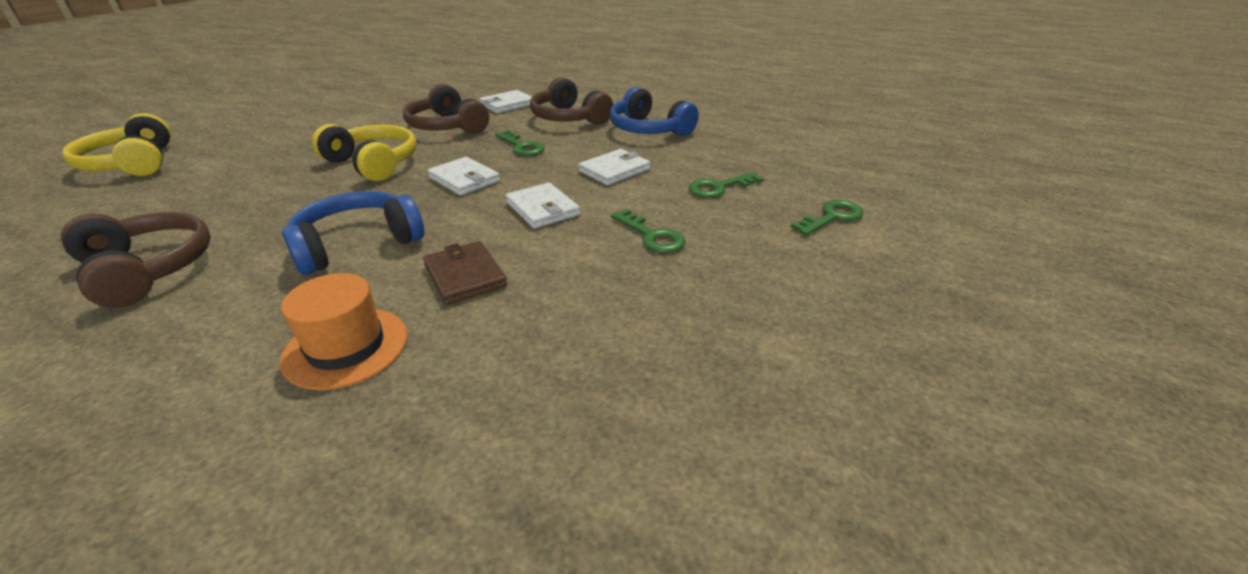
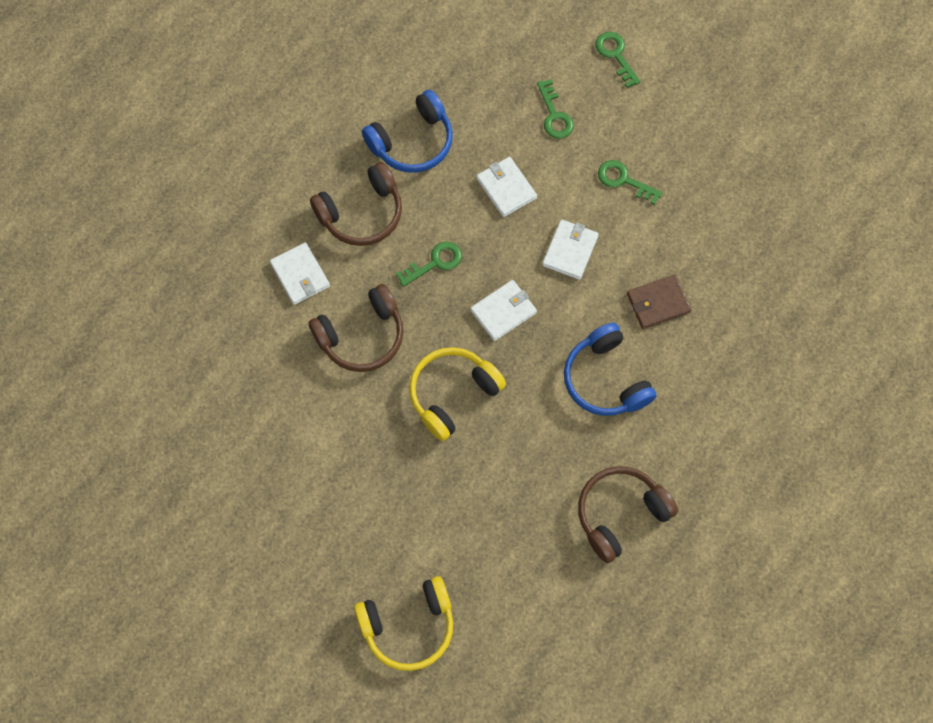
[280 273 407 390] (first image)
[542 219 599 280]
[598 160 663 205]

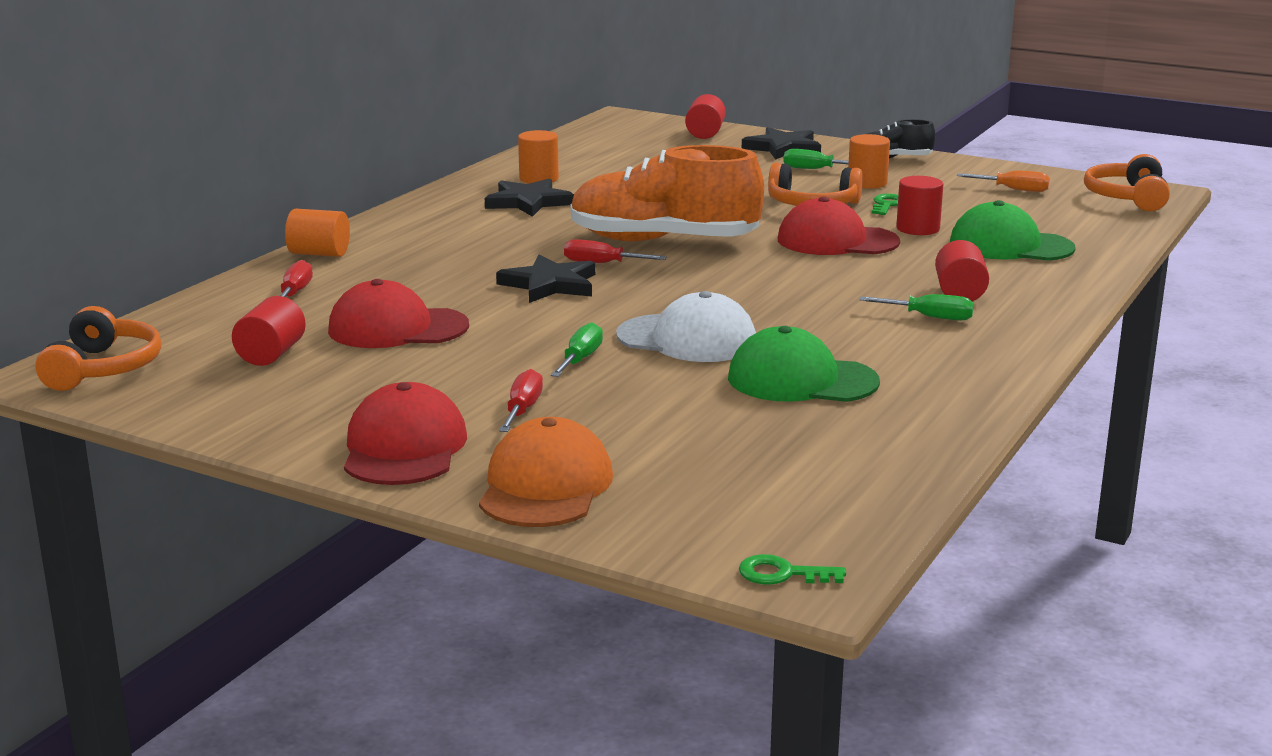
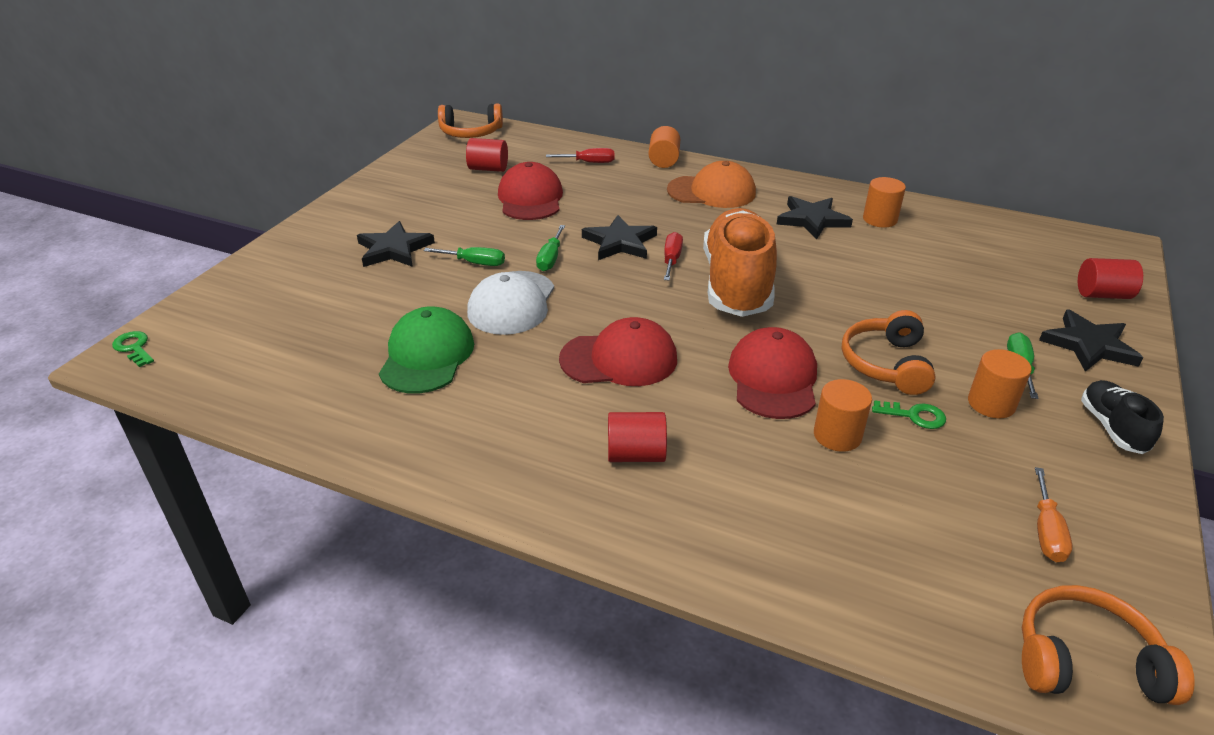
[950 200 1076 261] (first image)
[559 317 677 386]
[667 161 756 208]
[536 225 565 271]
[357 221 435 267]
[814 379 872 452]
[112 331 154 367]

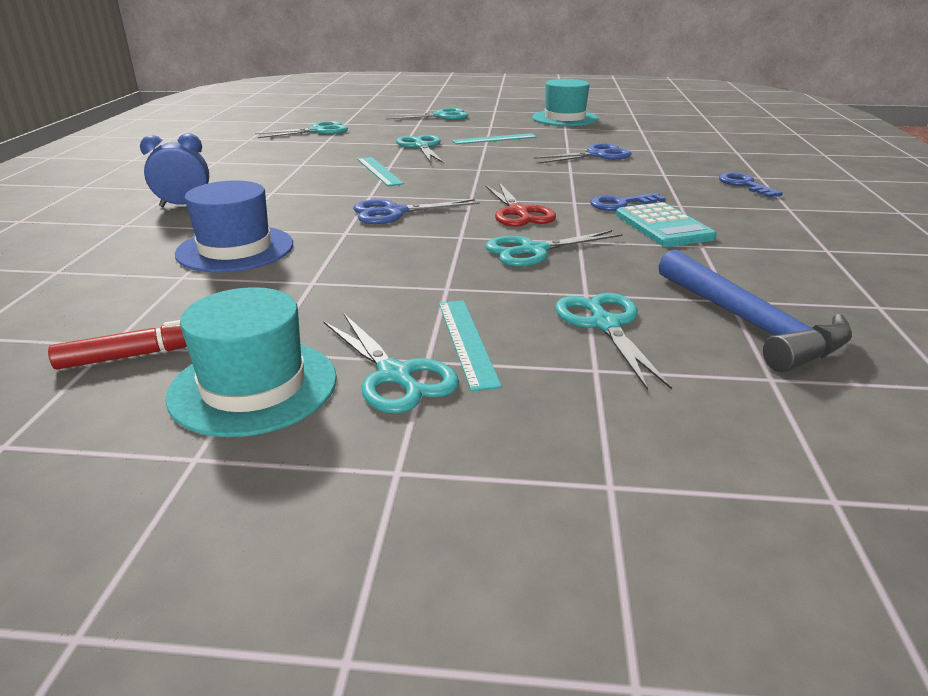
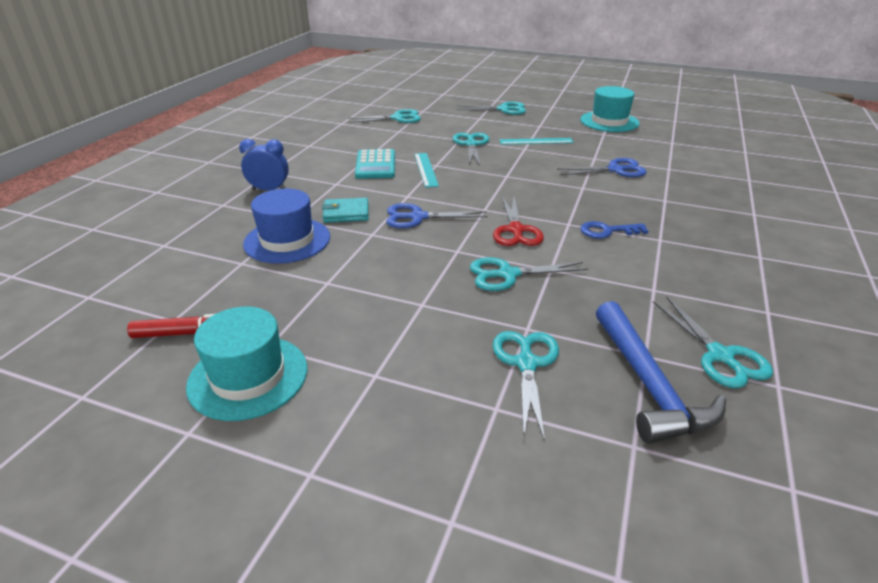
[439 300 502 391] (first image)
[719 172 783 198] (first image)
[322 198 369 223]
[653 296 773 388]
[355 149 395 179]

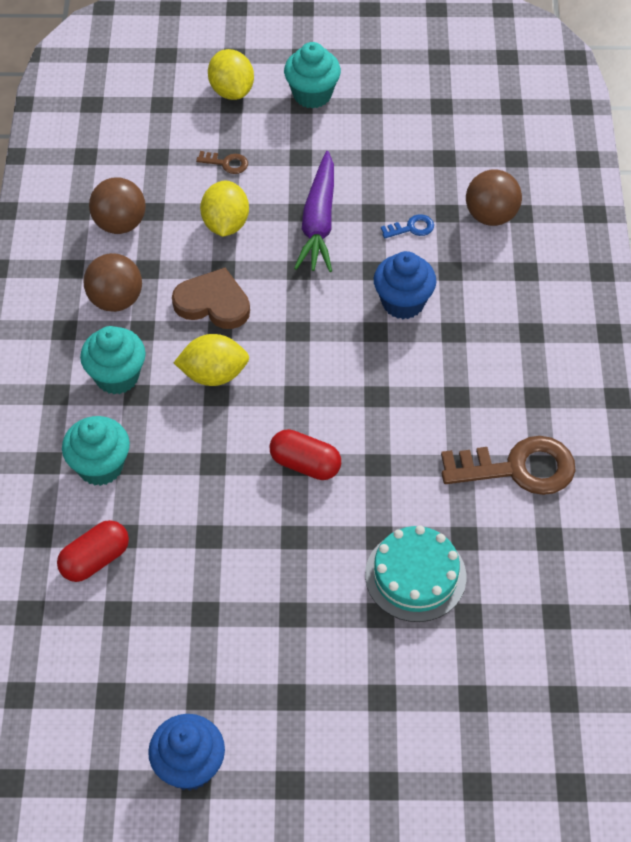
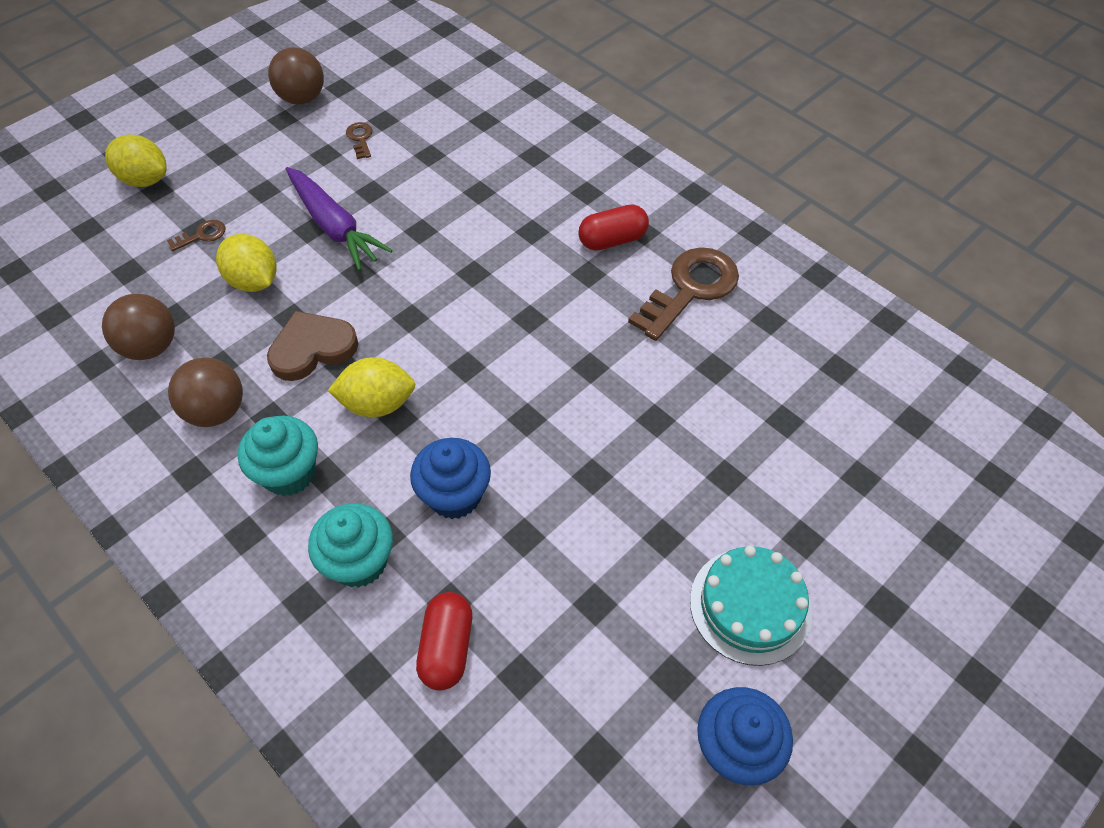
[284 42 341 109] (first image)
[381 214 434 238] (first image)
[346 122 373 159]
[578 204 649 250]
[690 546 812 666]
[410 438 491 519]
[268 47 324 105]
[328 357 415 417]

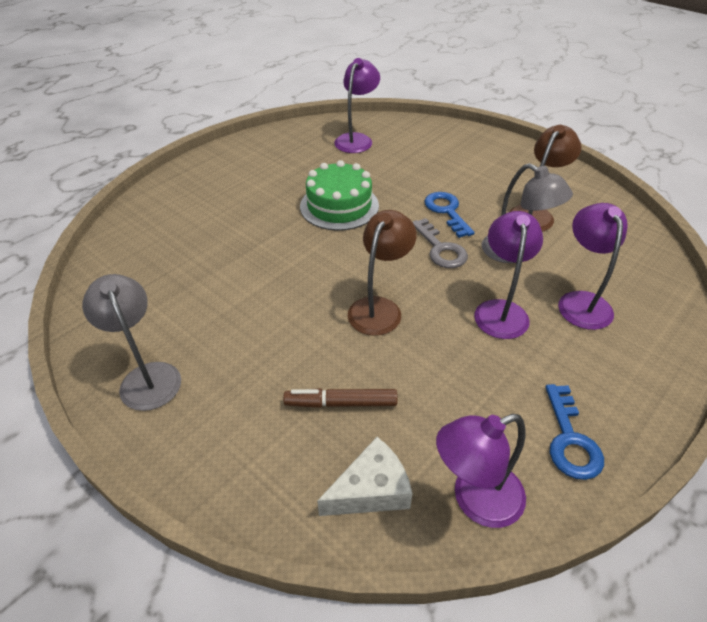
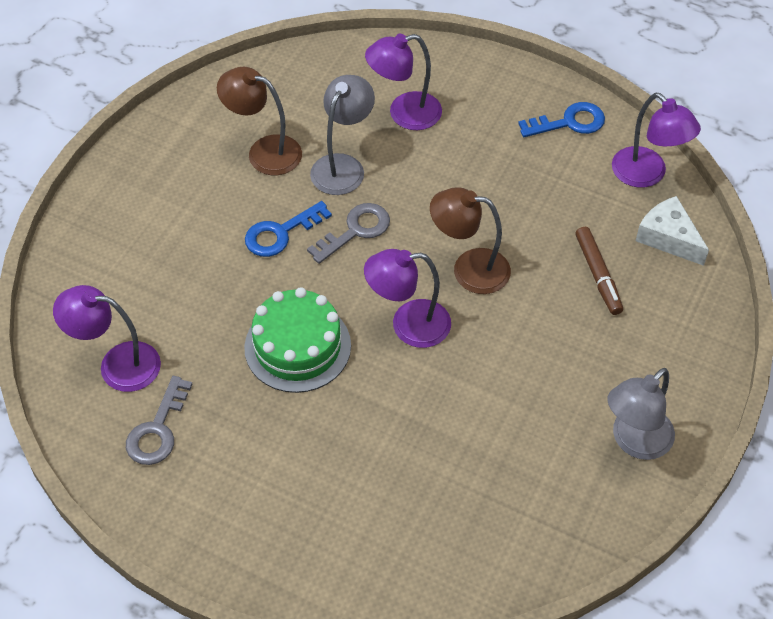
[126 376 192 465]
[364 249 451 348]

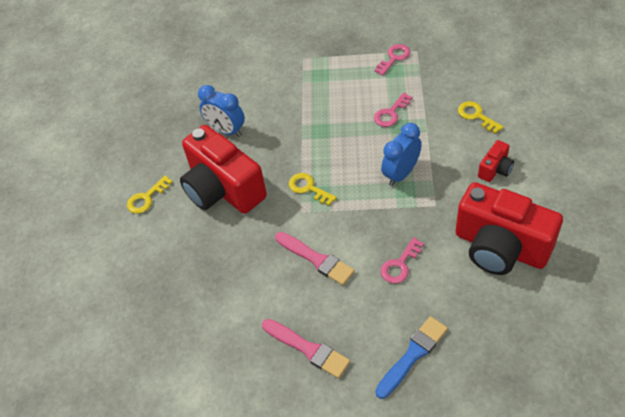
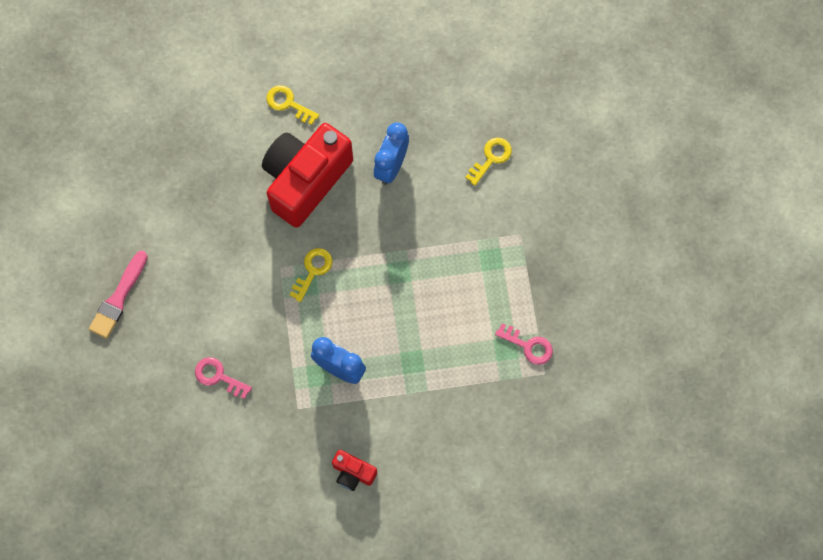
[275 232 355 285] (first image)
[374 93 412 127] (first image)
[375 316 448 399] (first image)
[455 182 563 275] (first image)
[465 138 512 186]

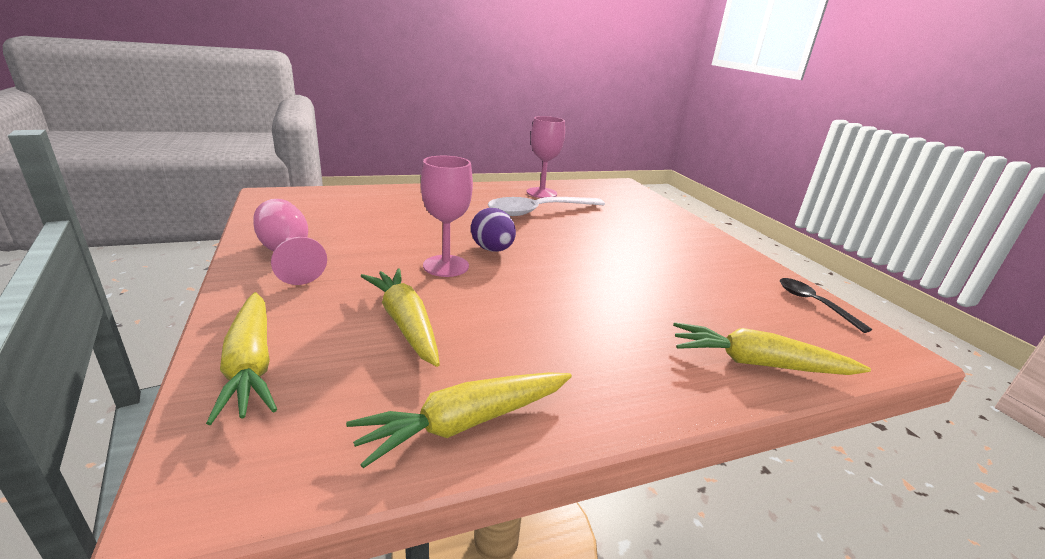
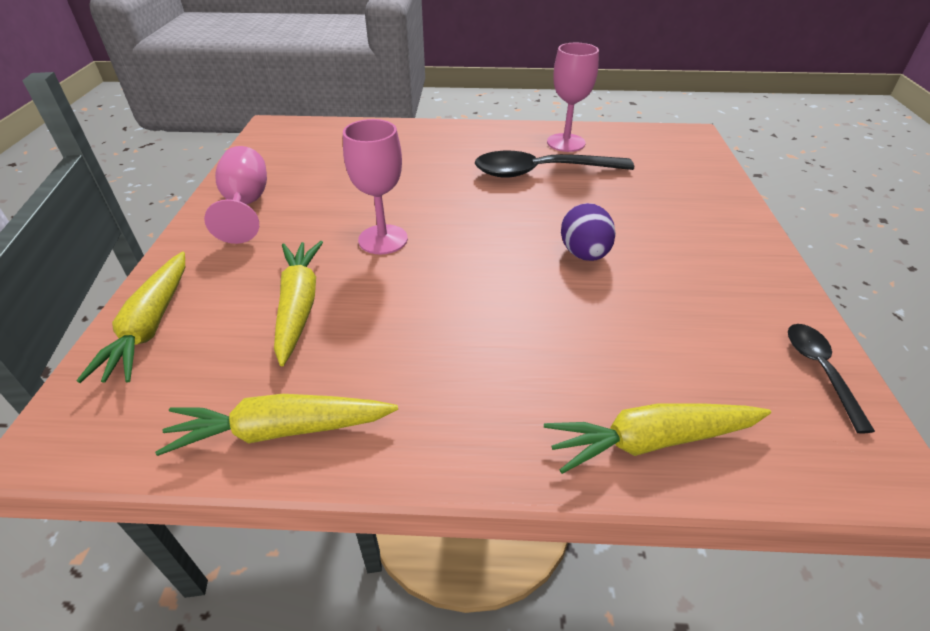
[561 203 616 261]
[475 151 634 178]
[544 403 771 474]

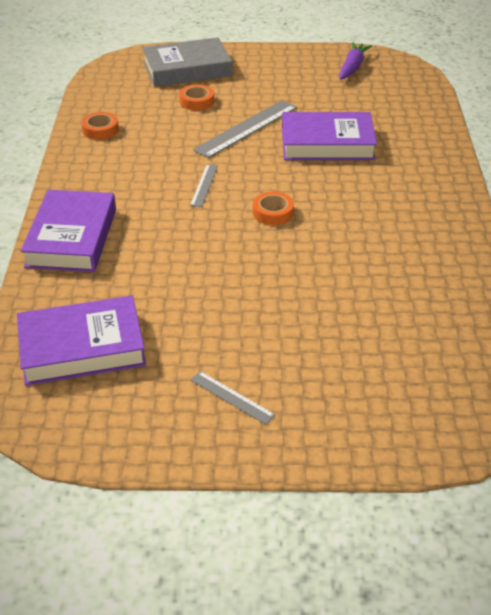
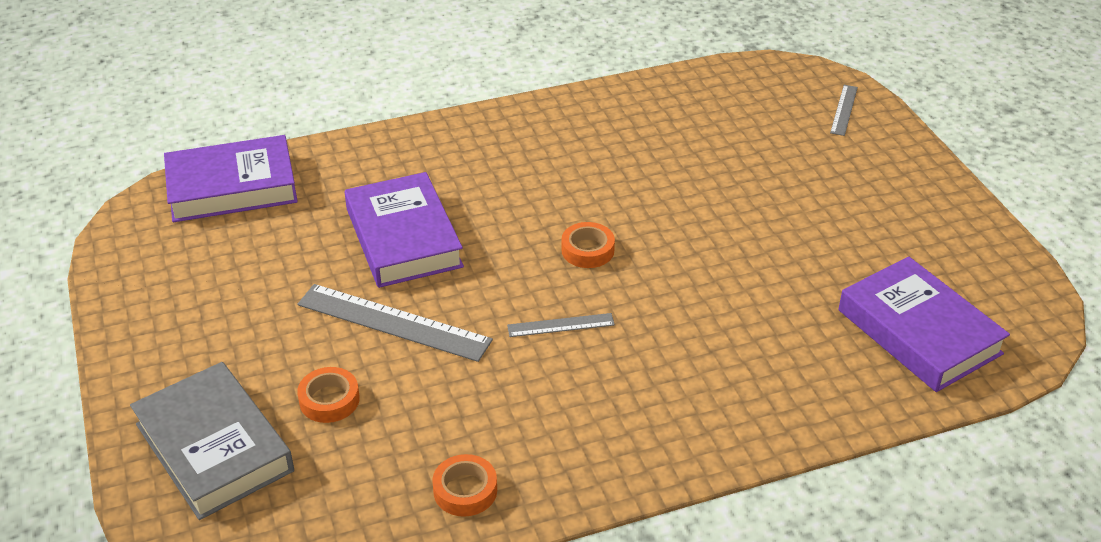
[339 42 372 80] (first image)
[164 135 298 222]
[830 85 858 136]

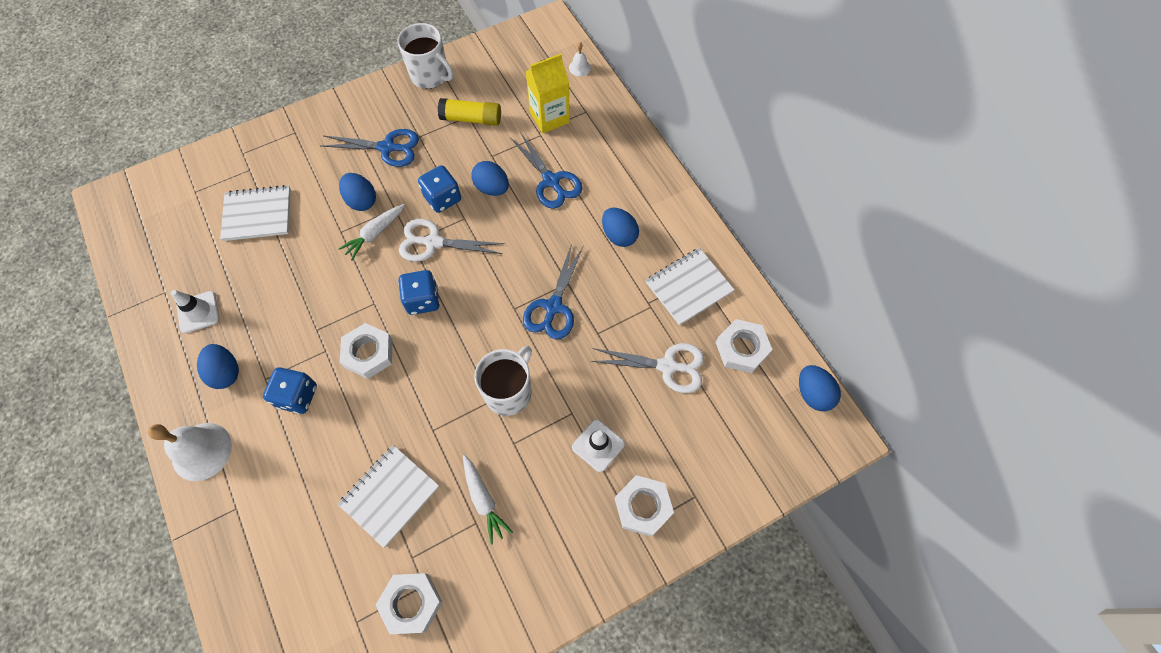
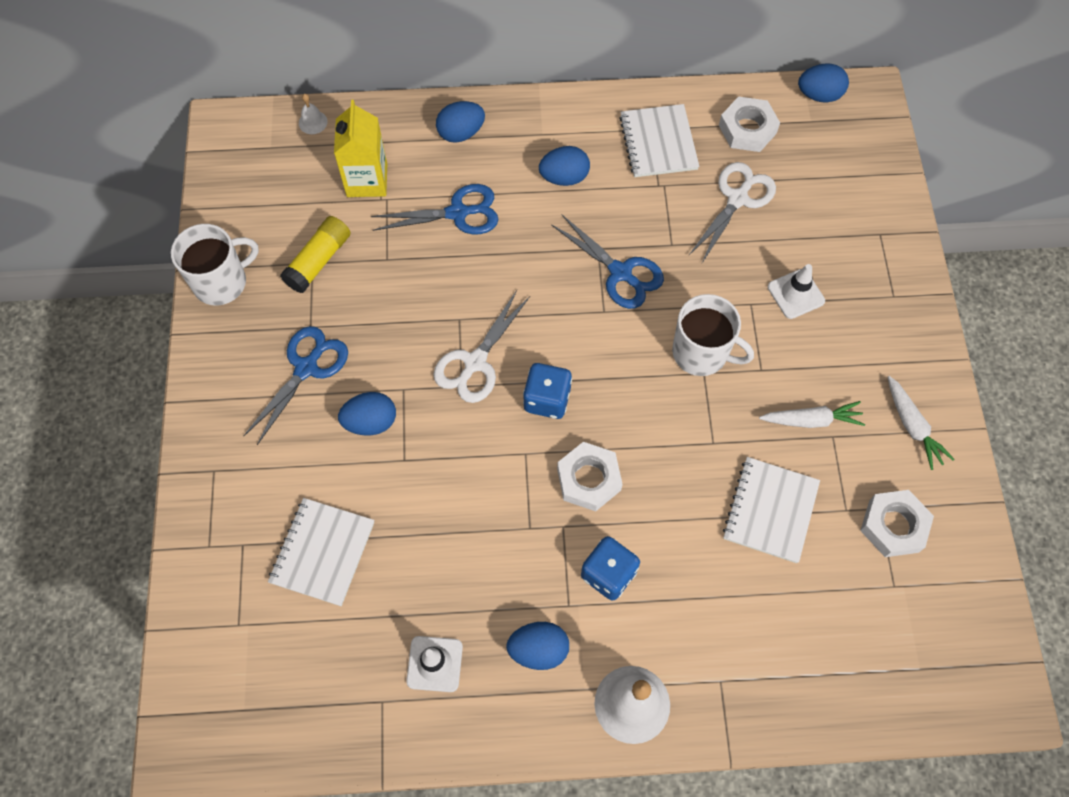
[418 165 461 213] (first image)
[615 475 674 537] (first image)
[888 376 954 470]
[436 101 485 143]
[723 457 820 563]
[672 294 754 376]

